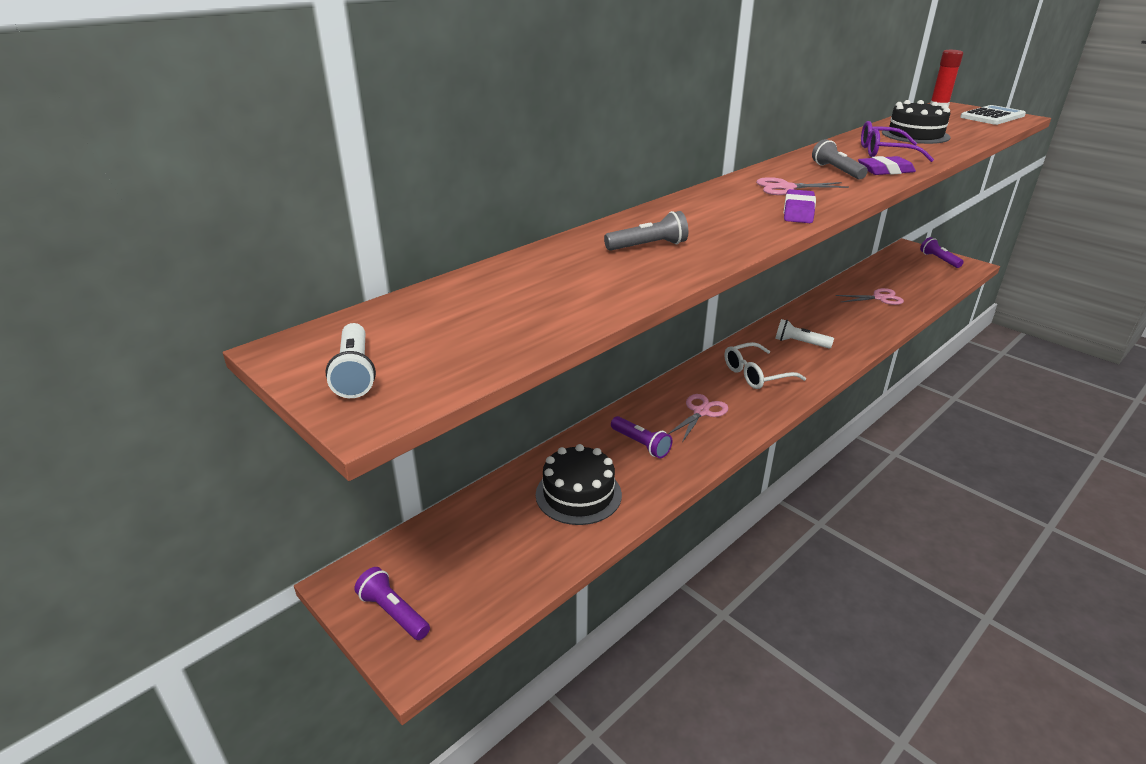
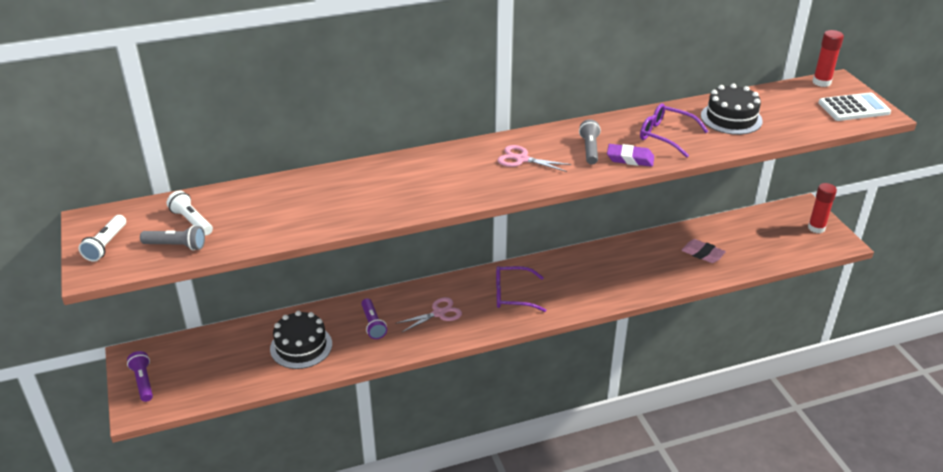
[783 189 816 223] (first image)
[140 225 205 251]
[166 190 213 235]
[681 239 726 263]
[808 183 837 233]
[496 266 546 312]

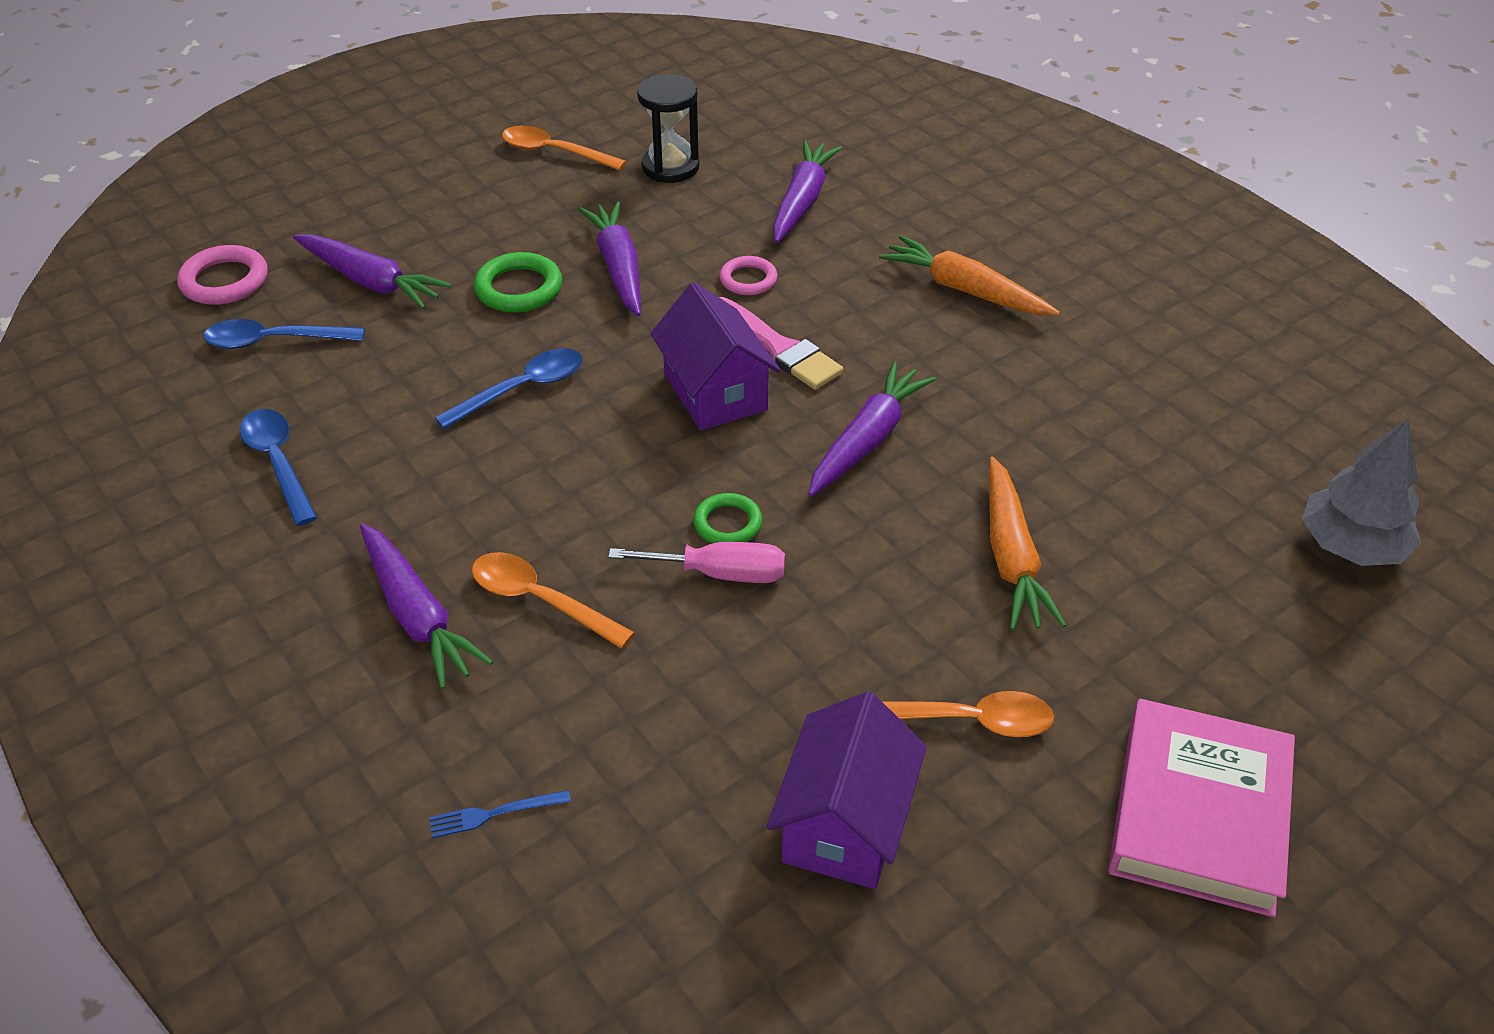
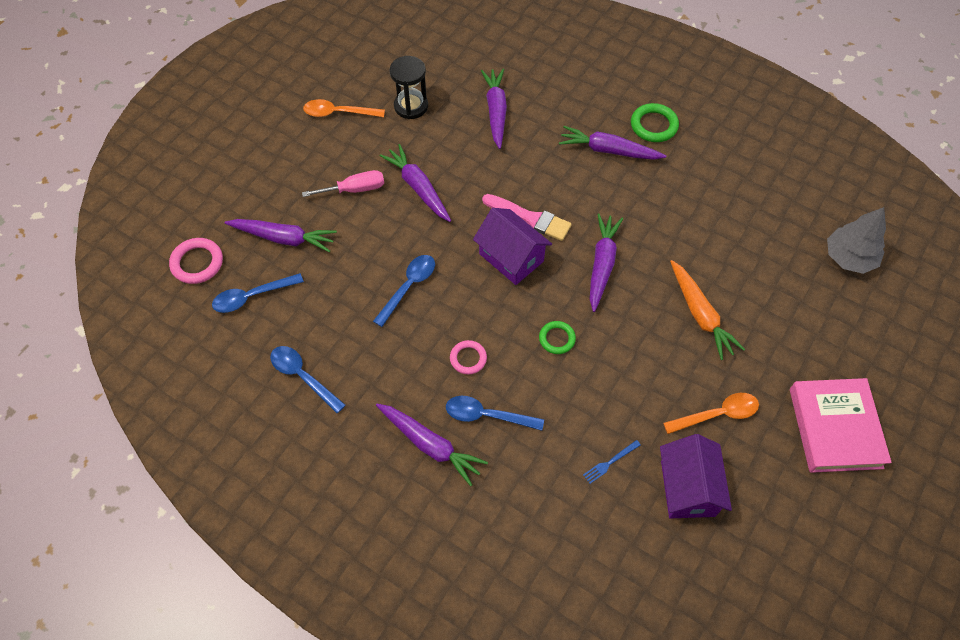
[583 440 641 484]
[631 103 679 142]
[302 170 384 197]
[450 340 487 374]
[446 396 544 431]
[559 126 666 160]

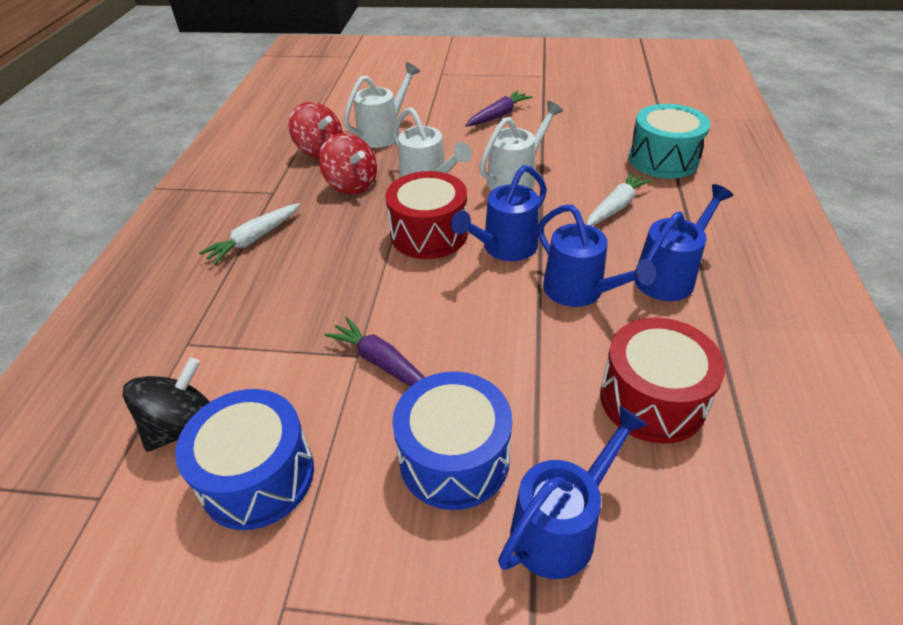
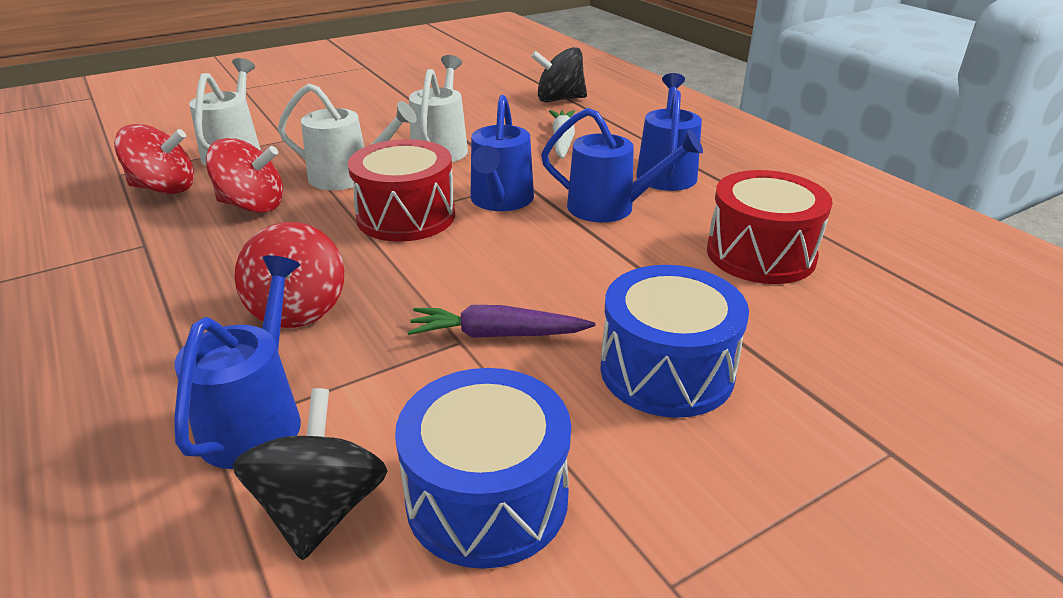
[199 203 300 265] (first image)
[465 91 533 127] (first image)
[235 222 344 328]
[174 255 301 469]
[531 47 587 102]

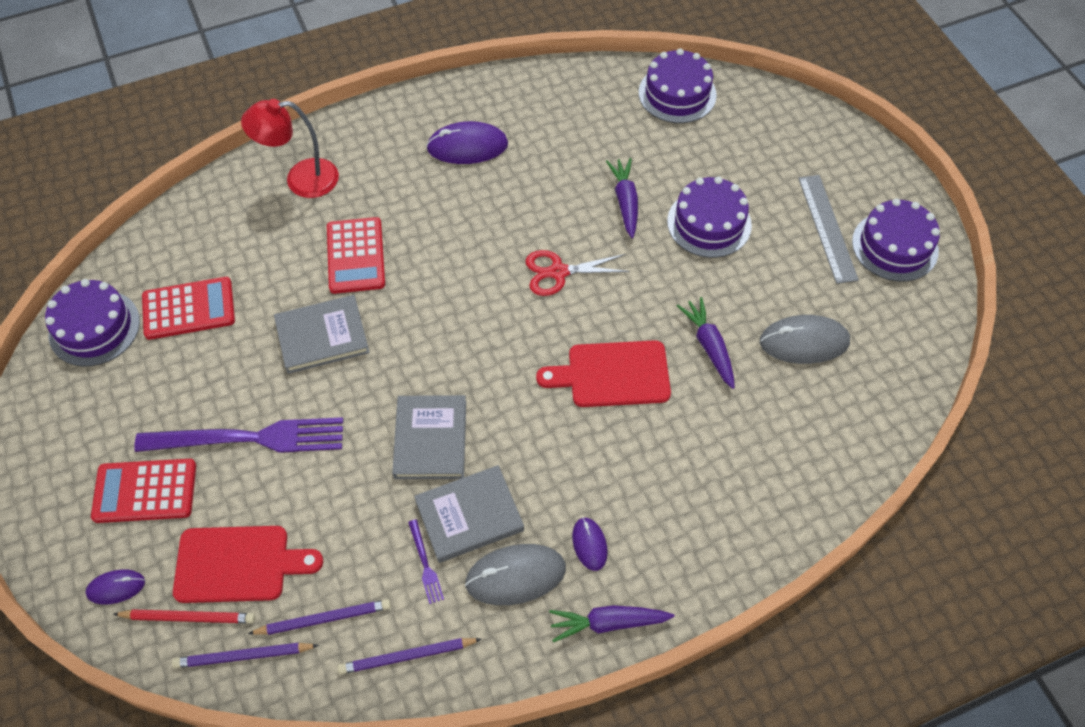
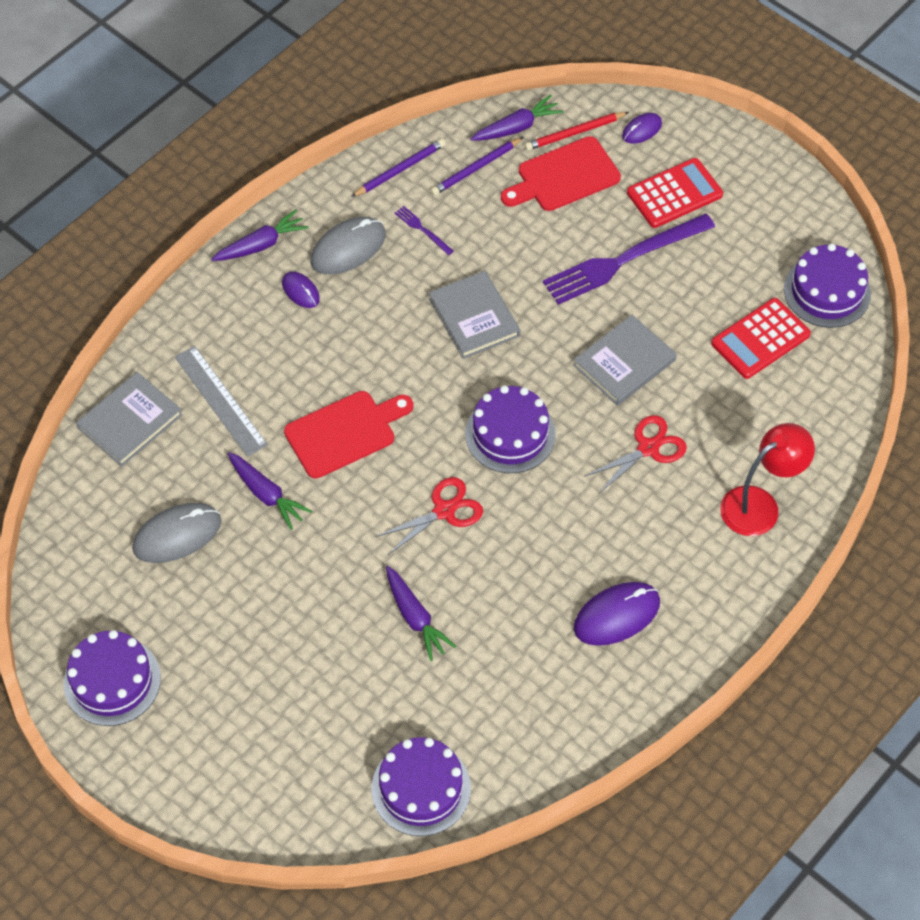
[76 372 183 467]
[465 385 556 473]
[175 346 268 457]
[471 95 563 141]
[584 415 687 493]

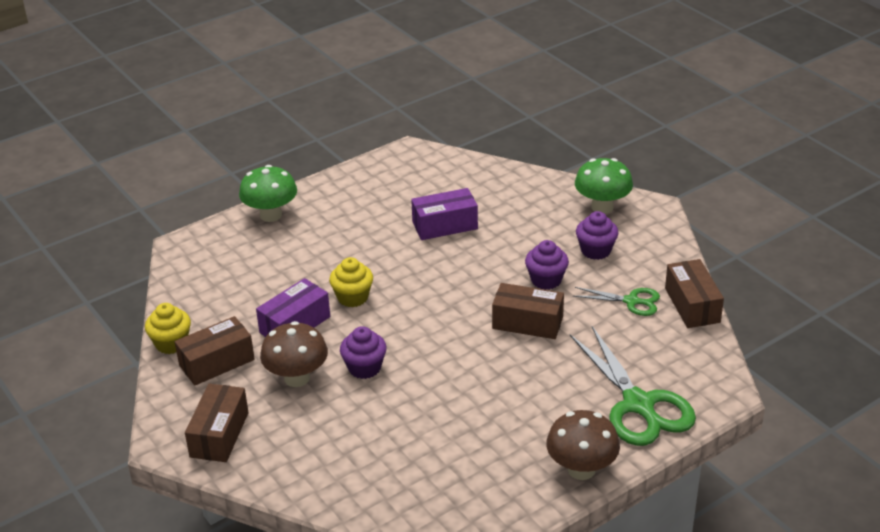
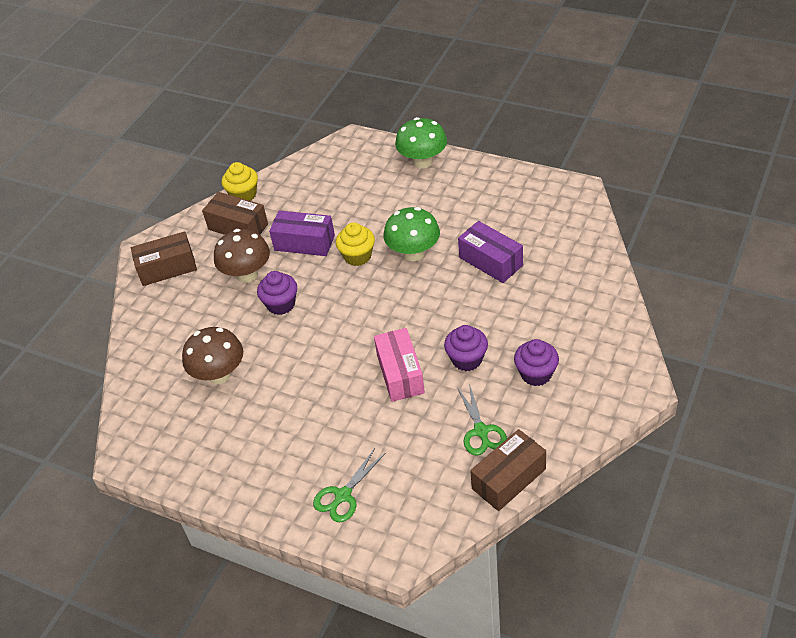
[182 327 243 384]
[384 207 440 261]
[374 328 425 402]
[313 448 386 522]

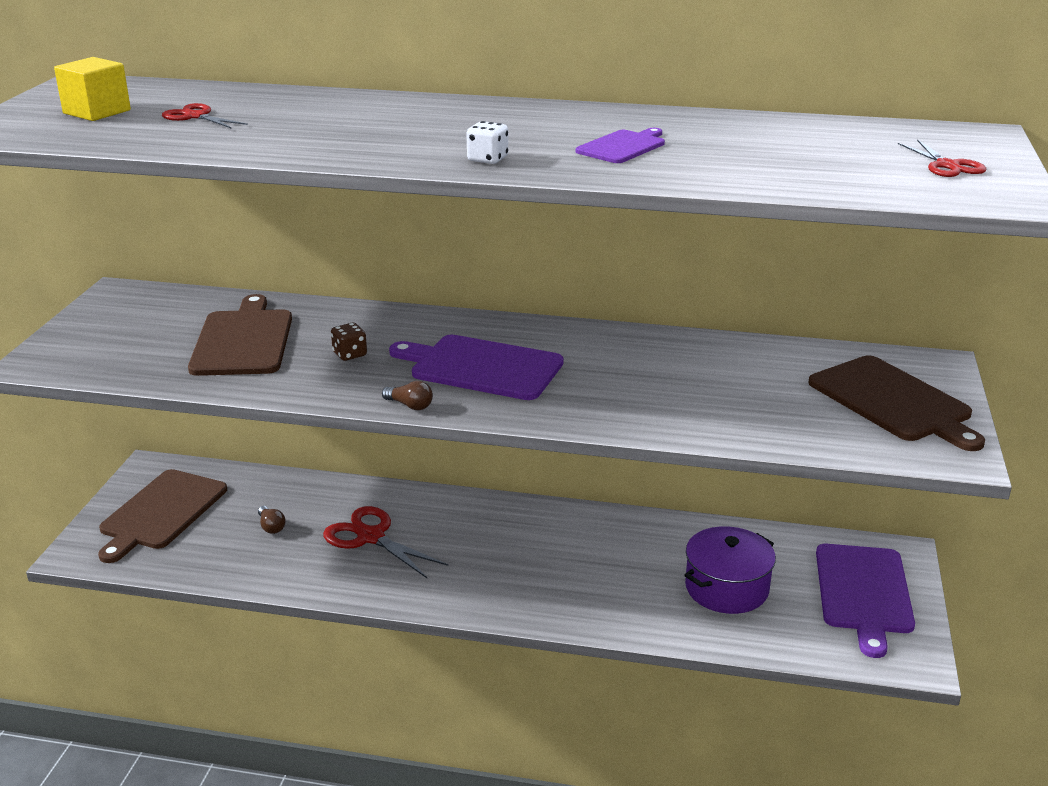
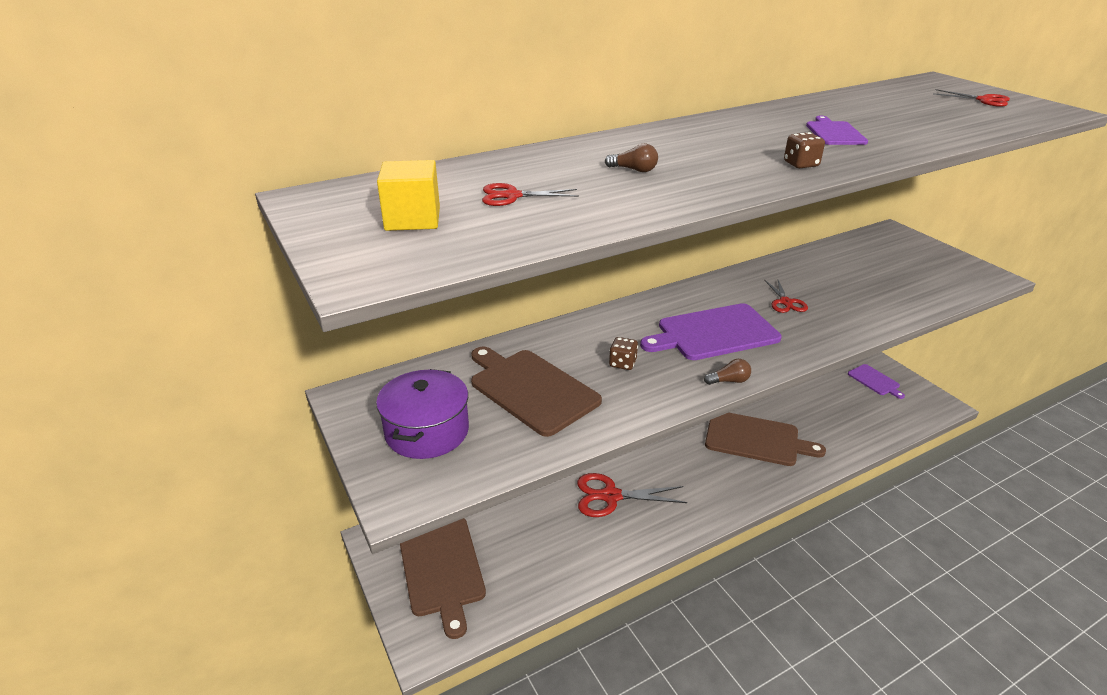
[765 280 808 313]
[605 144 658 172]
[376 369 469 459]
[705 413 826 466]
[784 132 825 168]
[848 364 905 399]

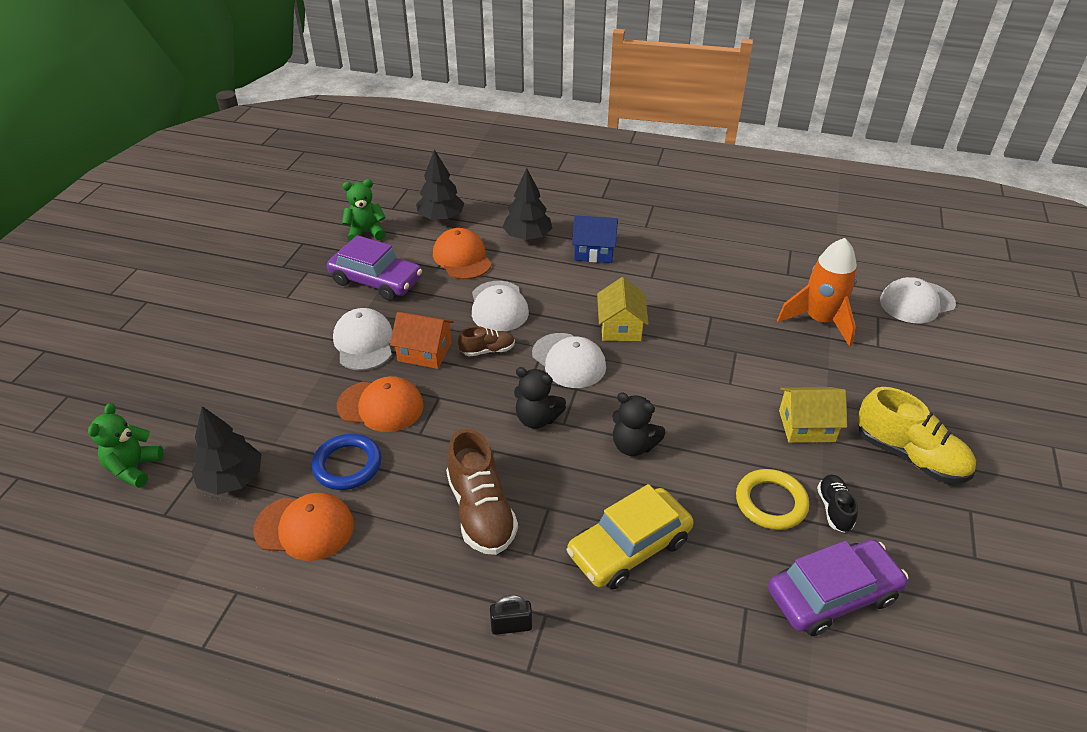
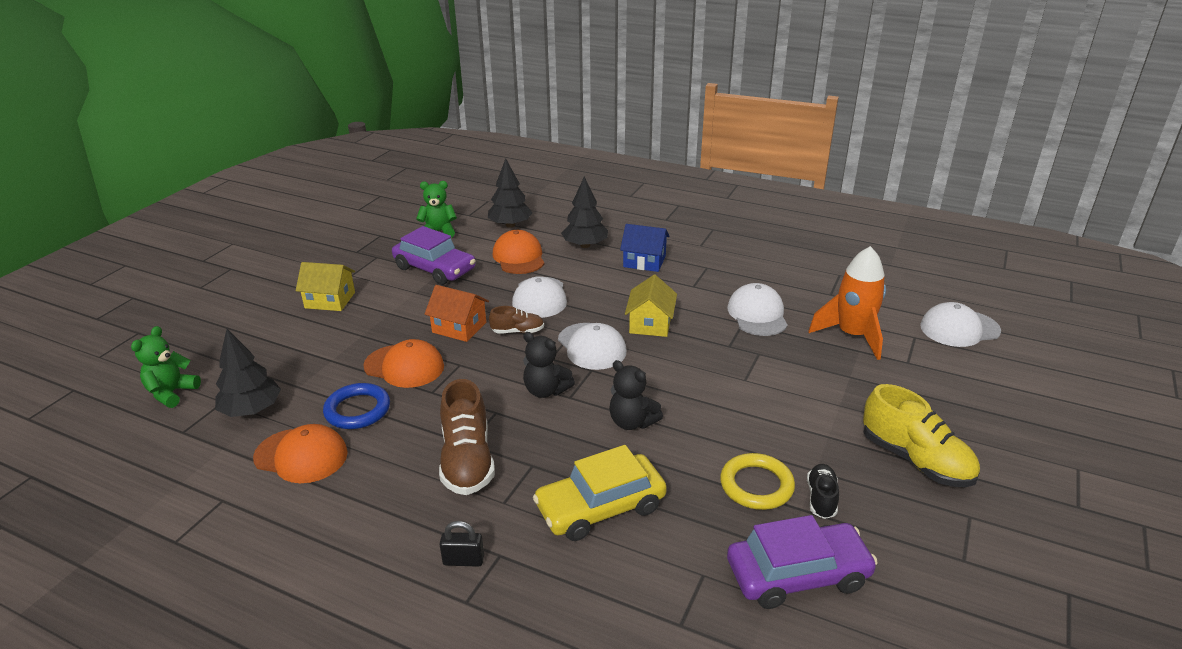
[727 283 788 336]
[296 262 355 311]

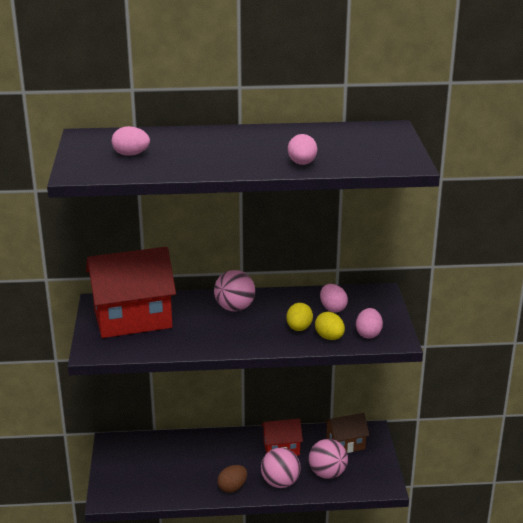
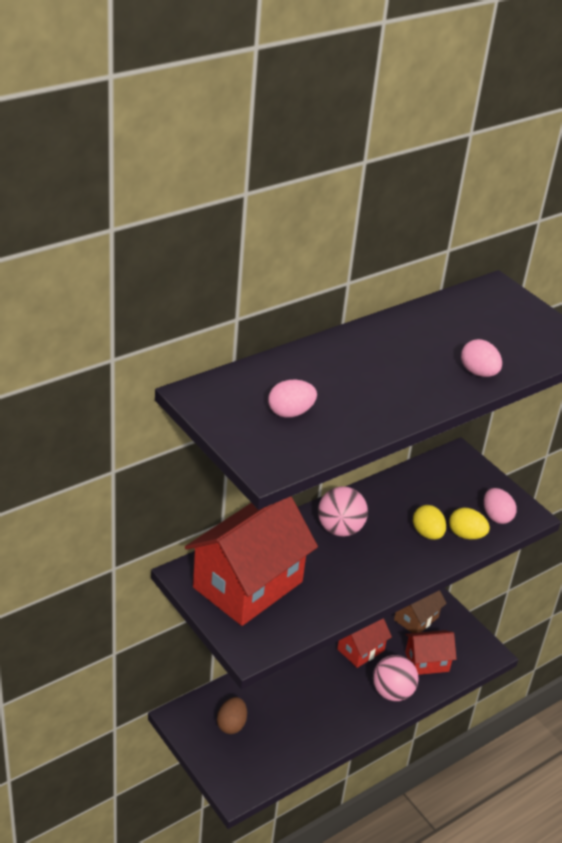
[320 284 348 312] (first image)
[217 697 247 734]
[405 630 457 675]

